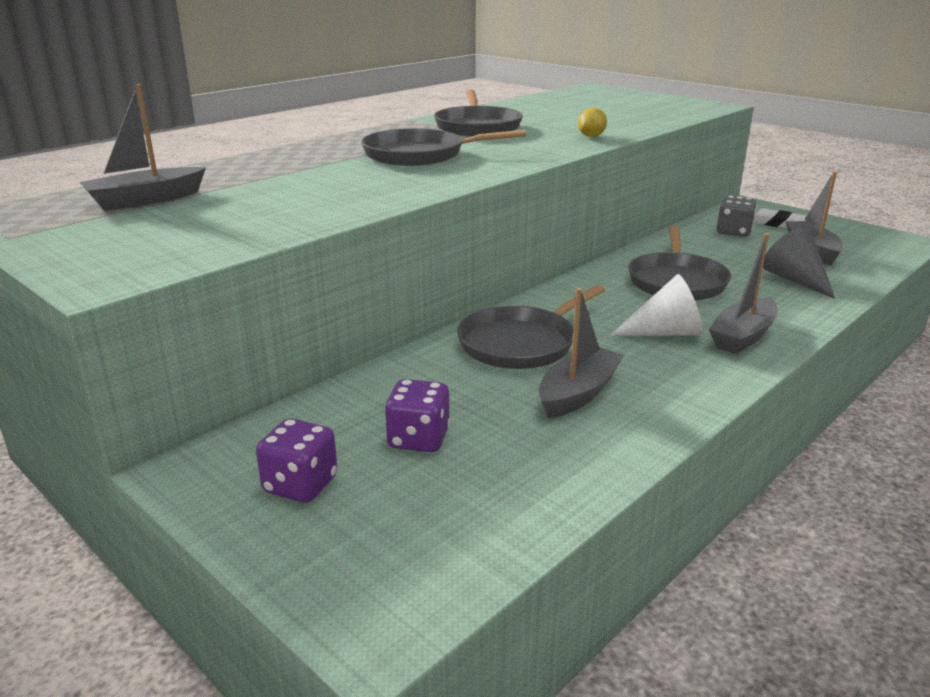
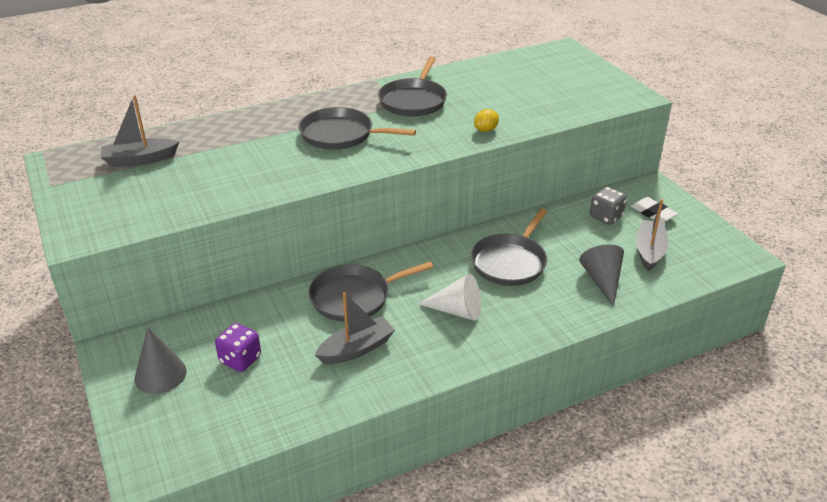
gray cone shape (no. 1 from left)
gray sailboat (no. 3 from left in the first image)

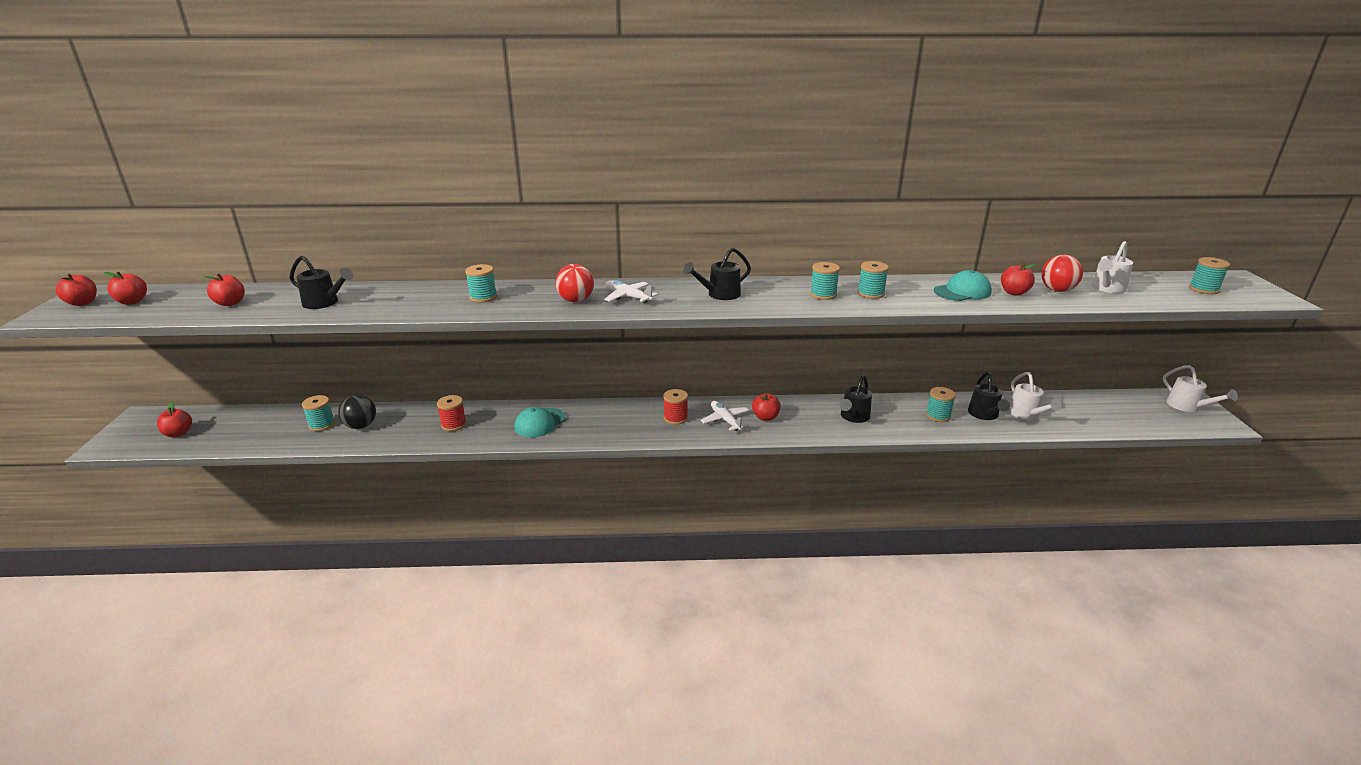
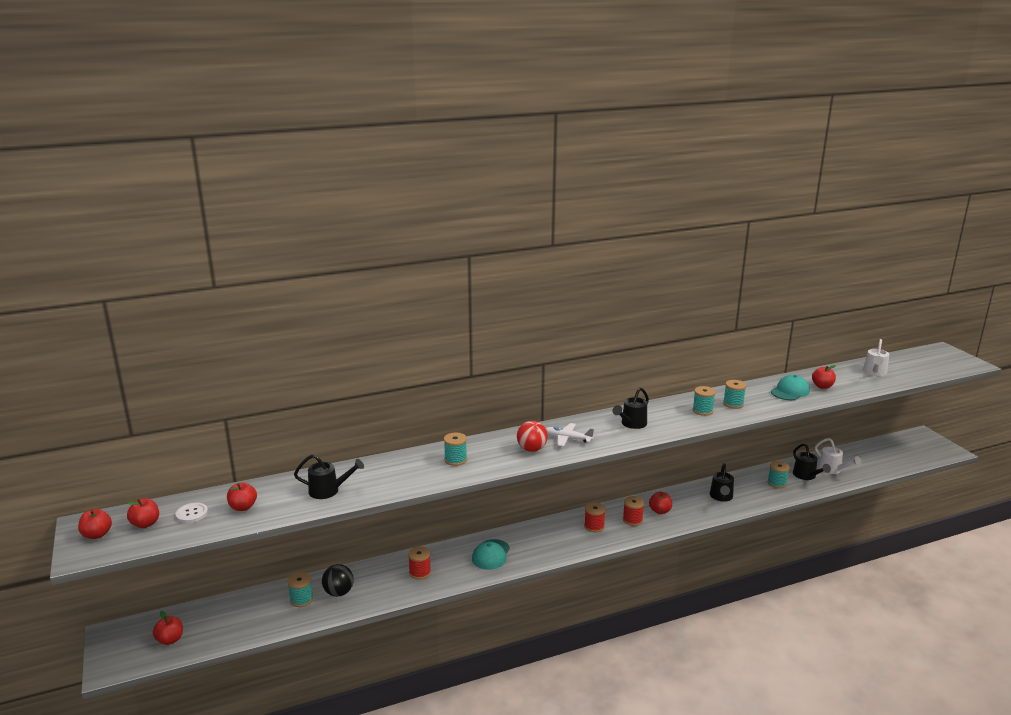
red spool (no. 3 from left)
red ball (no. 2 from left in the first image)
snow-white watering can (no. 3 from left in the first image)
aqua spool (no. 6 from left in the first image)
snow-white button

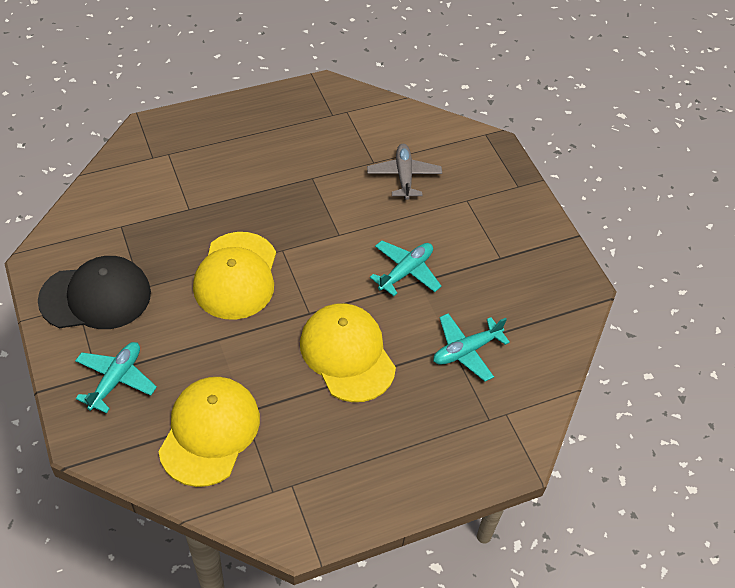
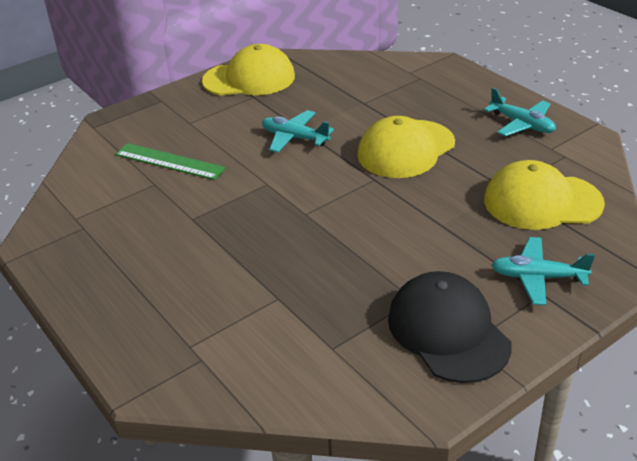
bright yellow peaked cap (no. 1 from left)
emerald measuring stick
aqua toy plane (no. 2 from left)

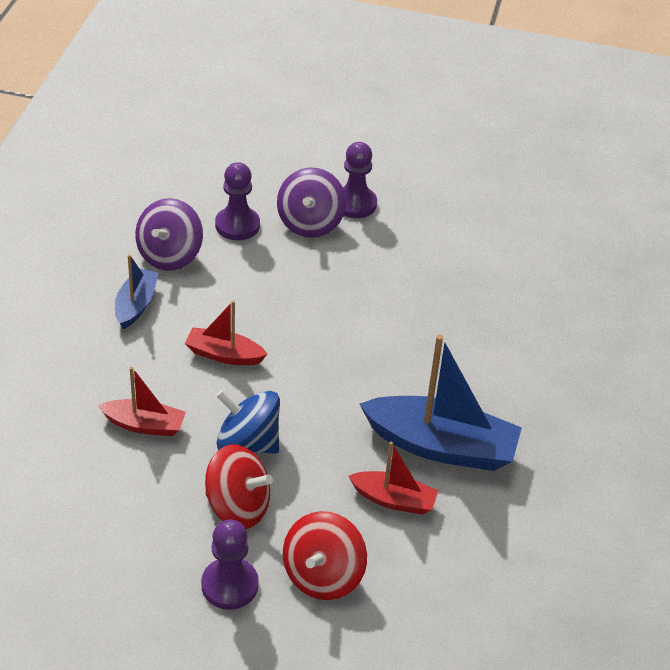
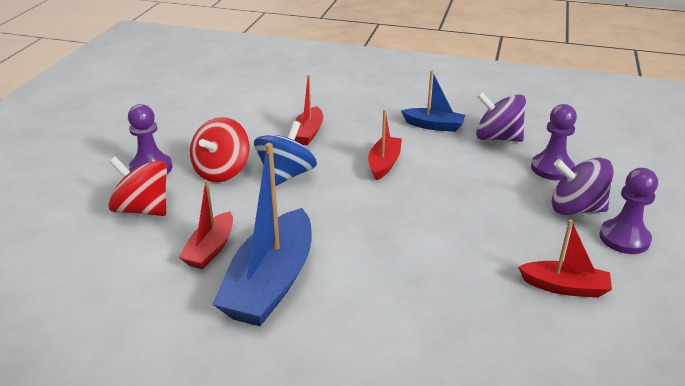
red sailboat (no. 4 from left)

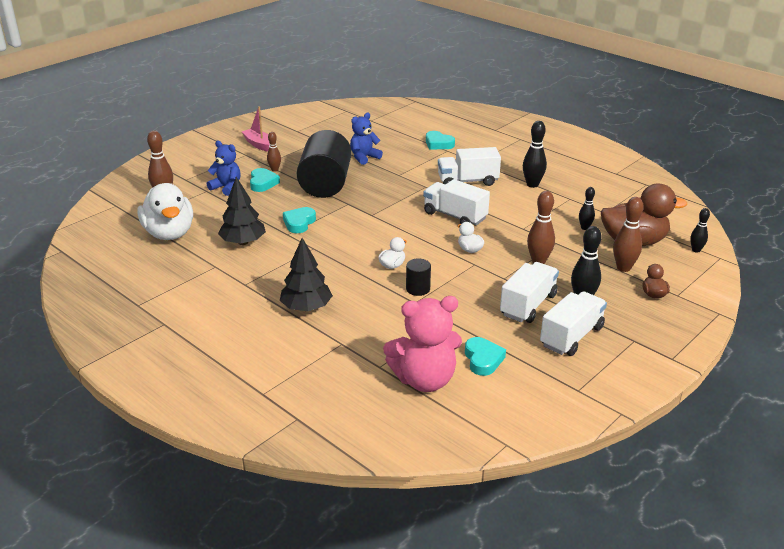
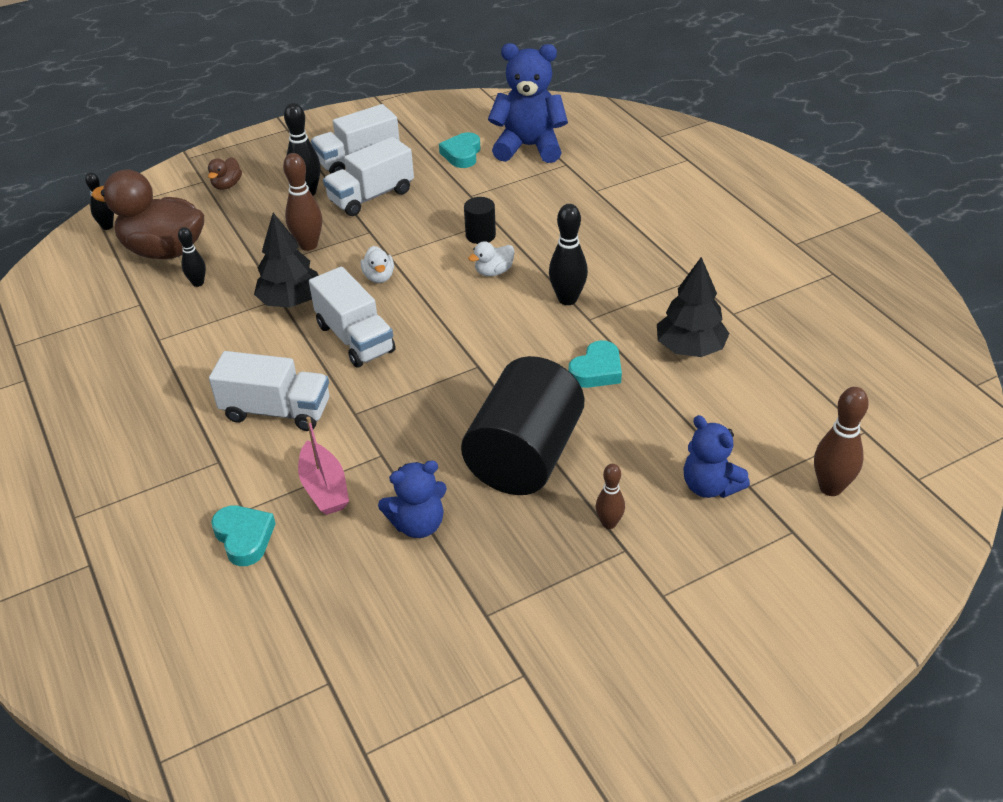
snow-white toy duck (no. 1 from left in the first image)
rose-pink sailboat
aqua love heart (no. 1 from left in the first image)
ebony tree (no. 1 from left)
royal blue teddy (no. 2 from left)
ebony tenpin (no. 4 from left)
russet tenpin (no. 4 from left in the first image)

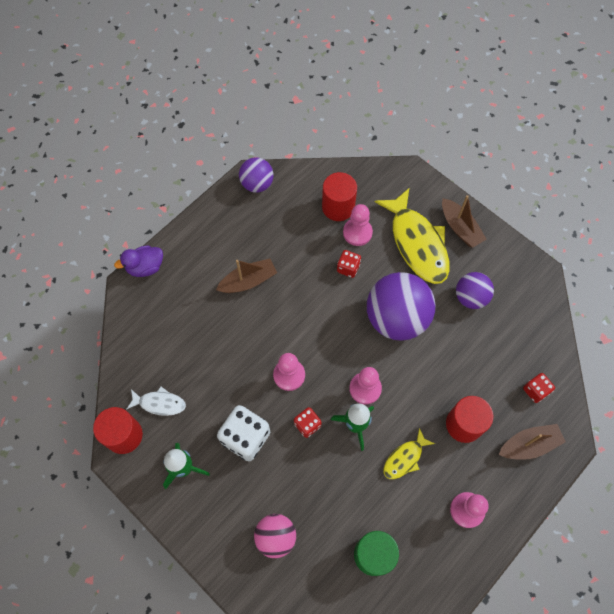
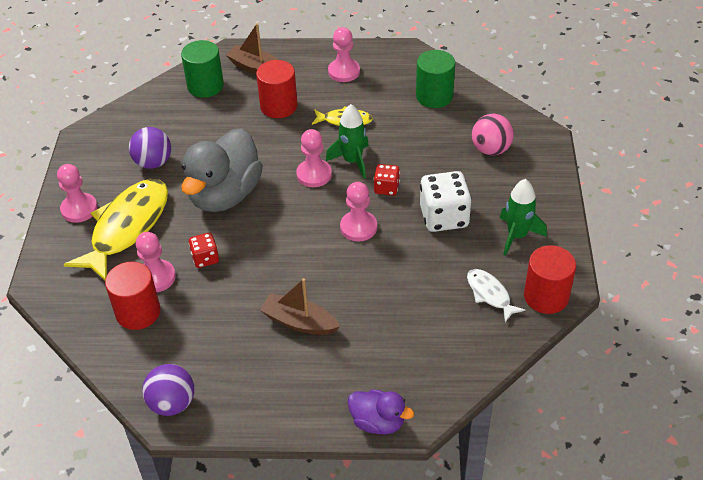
gray toy duck
rose-pink chess pawn (no. 1 from left)
emerald cylinder (no. 1 from left)

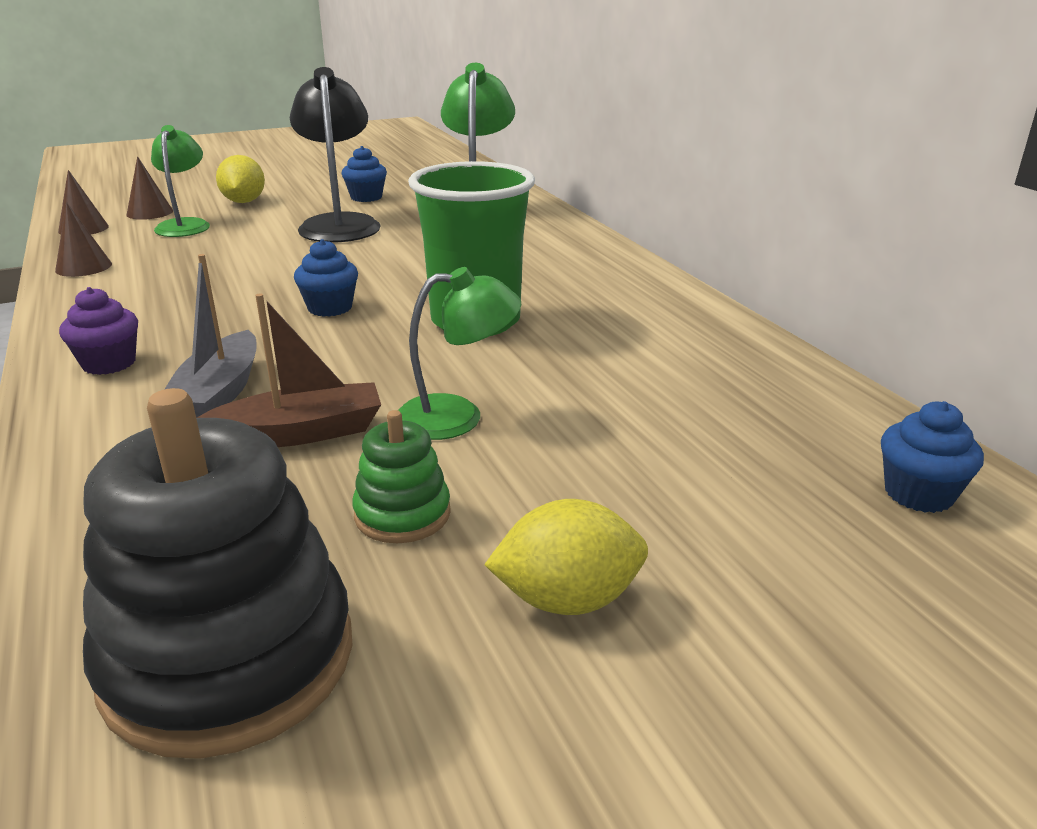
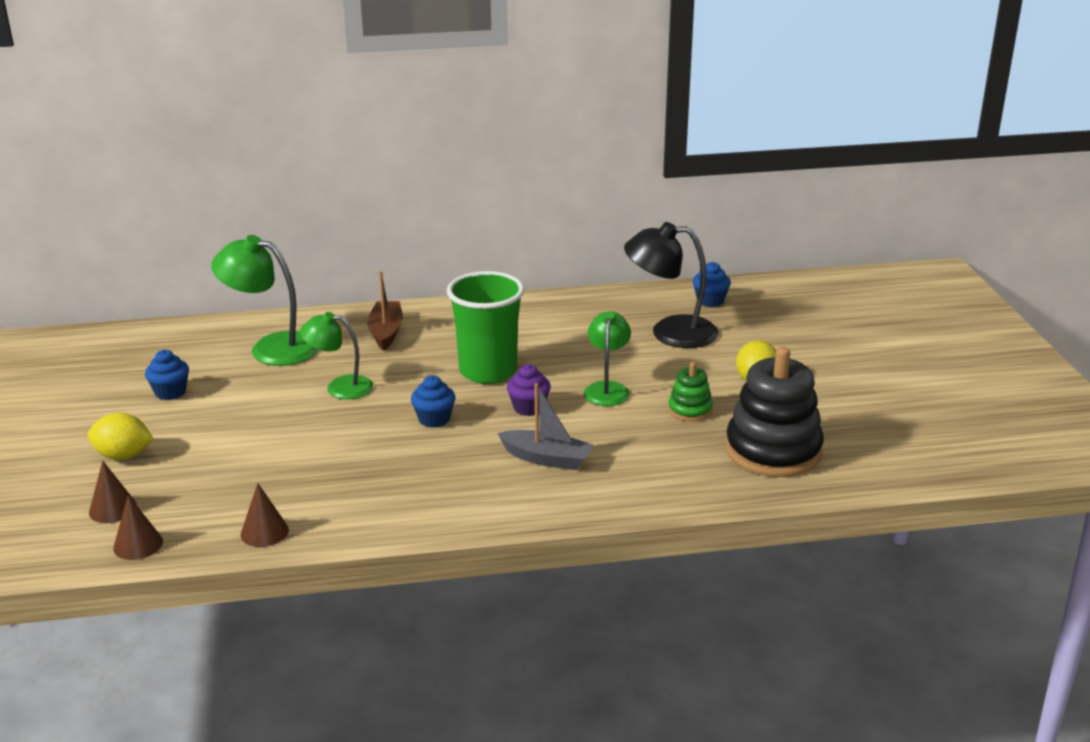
violet cupcake
emerald lamp (no. 2 from left)
russet sailboat
ebony lamp

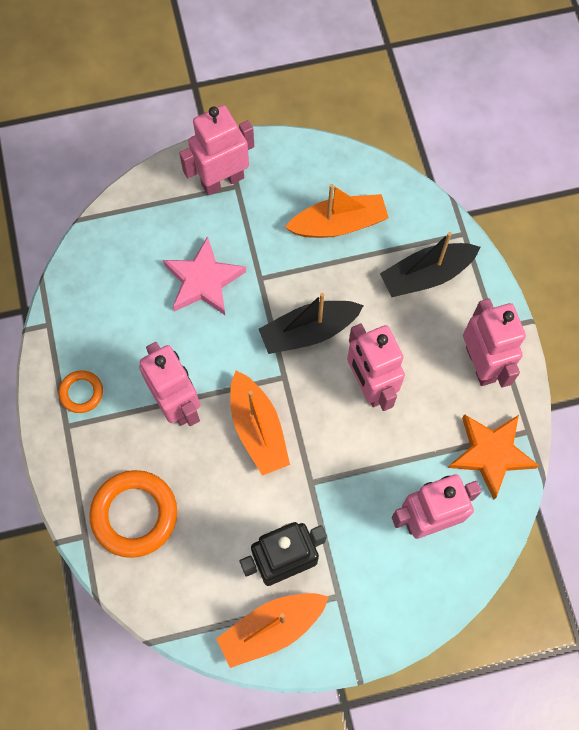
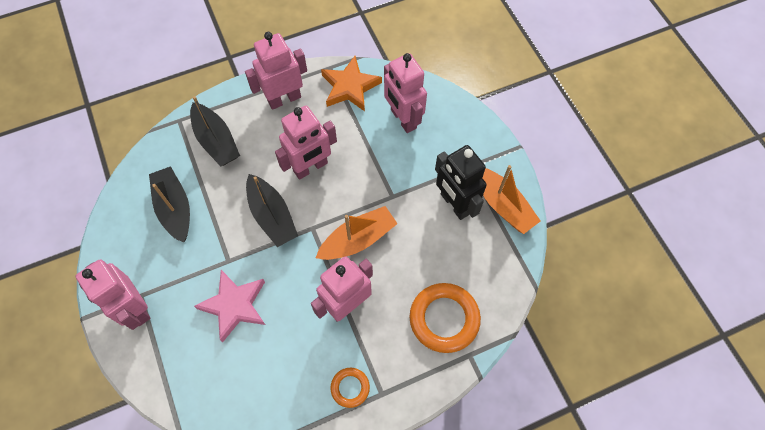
ebony sailboat (no. 1 from left)

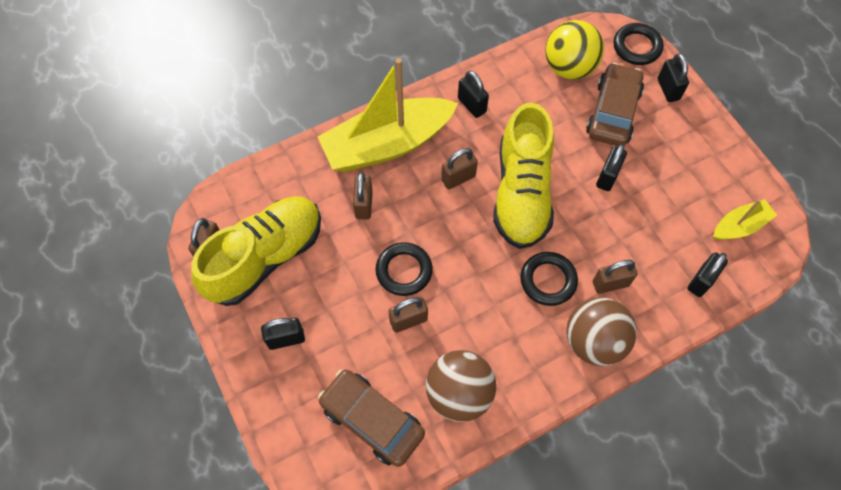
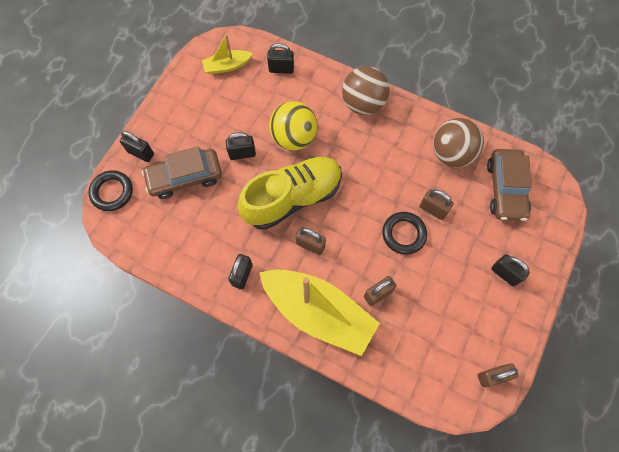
bright yellow sneaker (no. 1 from left in the first image)
ebony hoop (no. 2 from left in the first image)
bright yellow ball
russet padlock (no. 5 from left in the first image)
ebony padlock (no. 1 from left)
bright yellow sailboat (no. 1 from left)

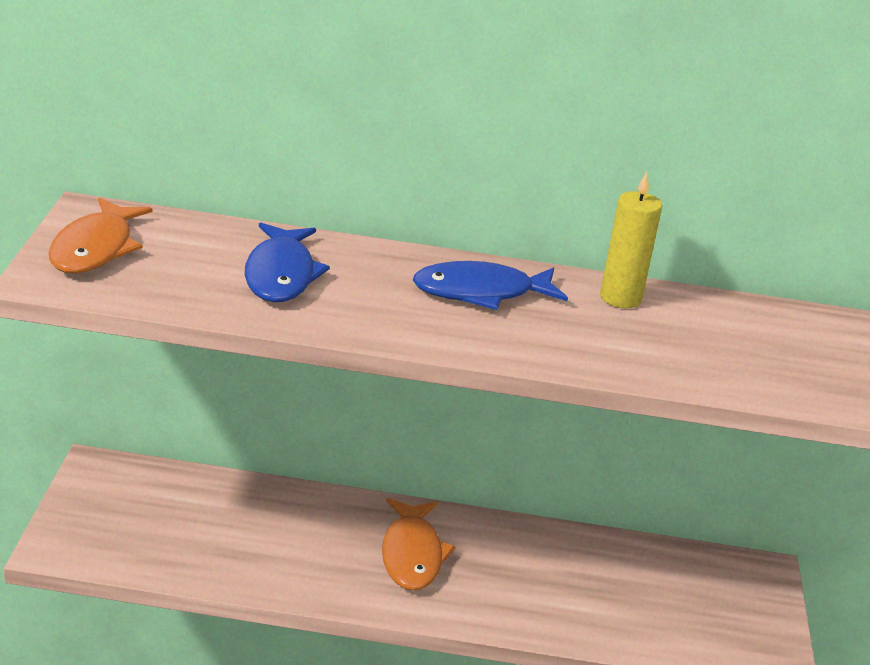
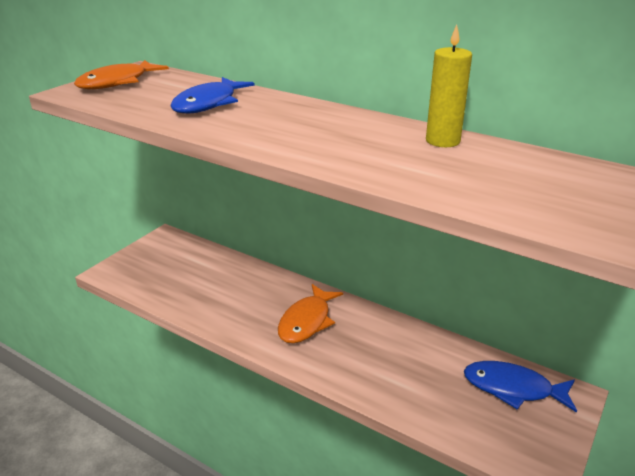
royal blue fish (no. 2 from left)

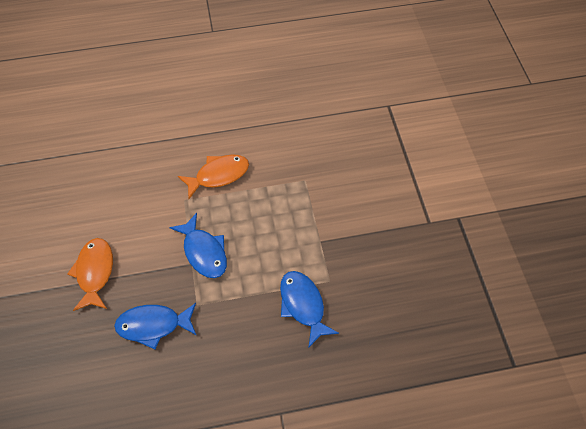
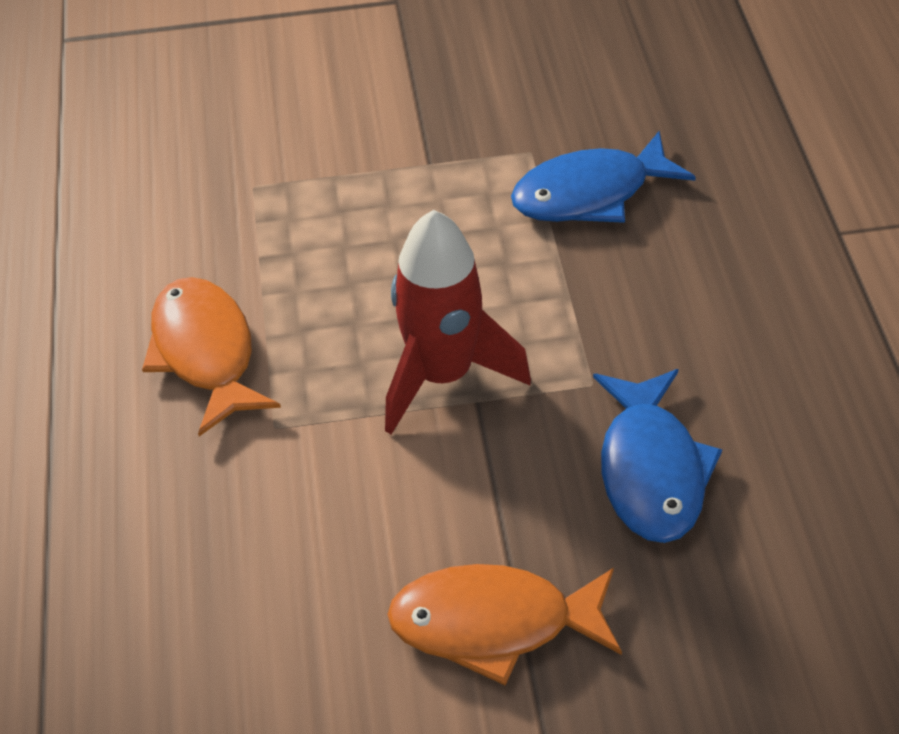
red rocket

